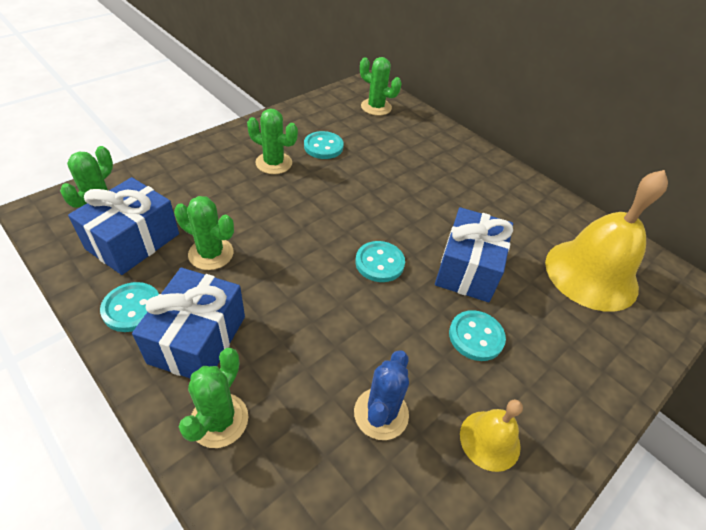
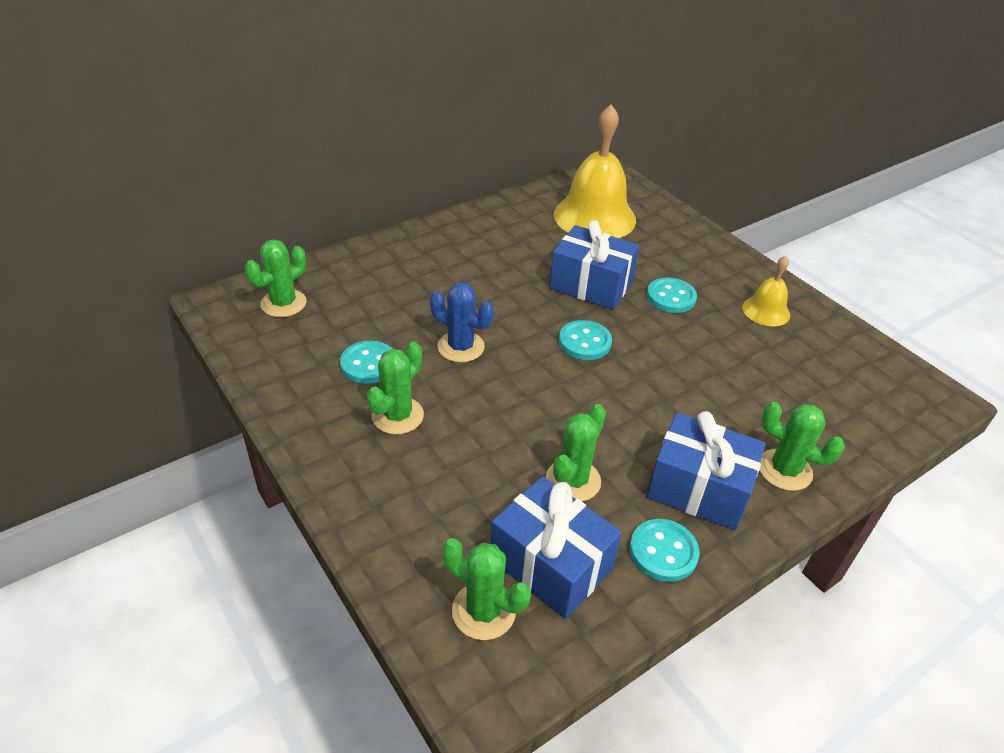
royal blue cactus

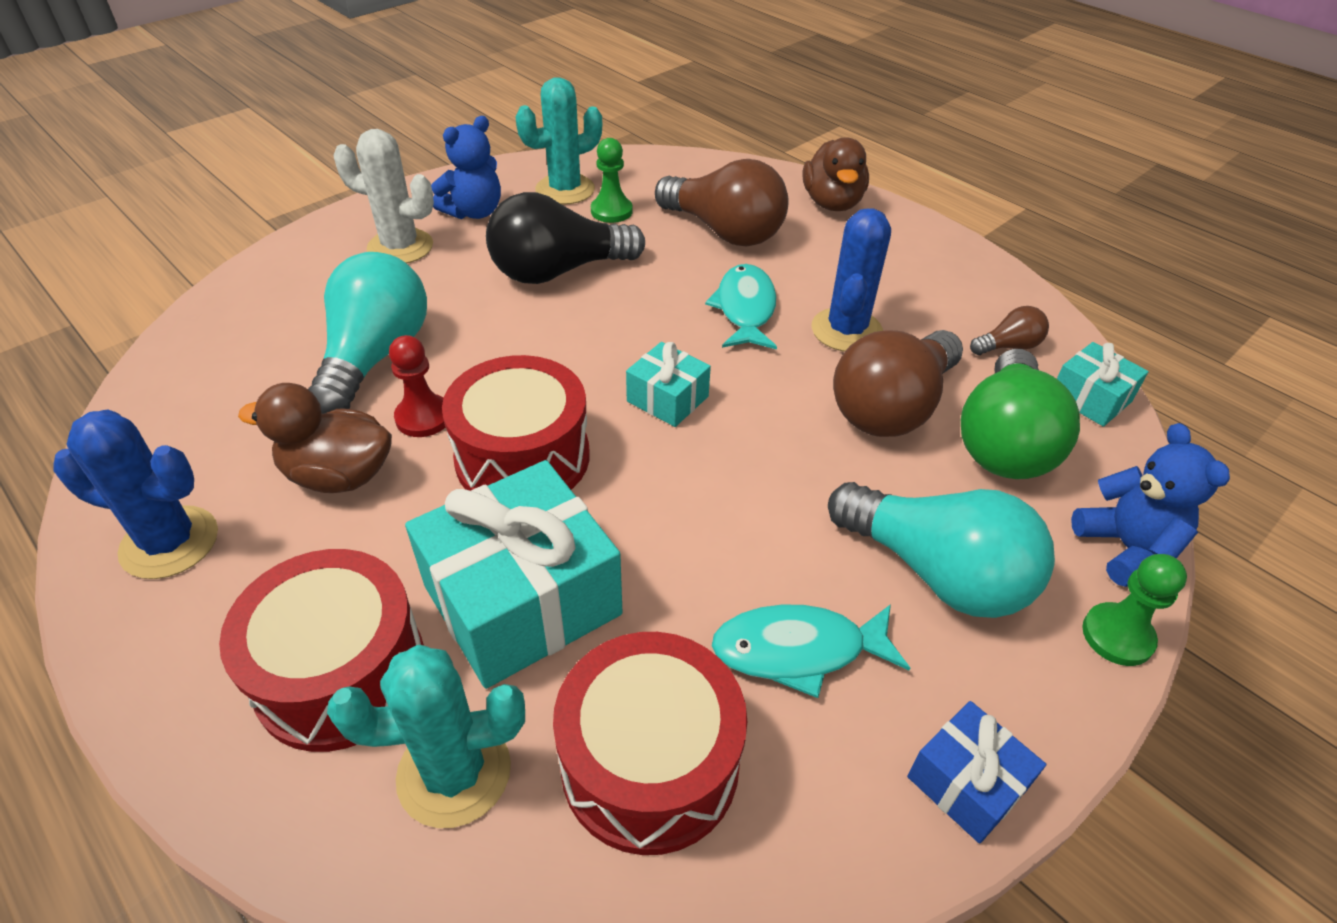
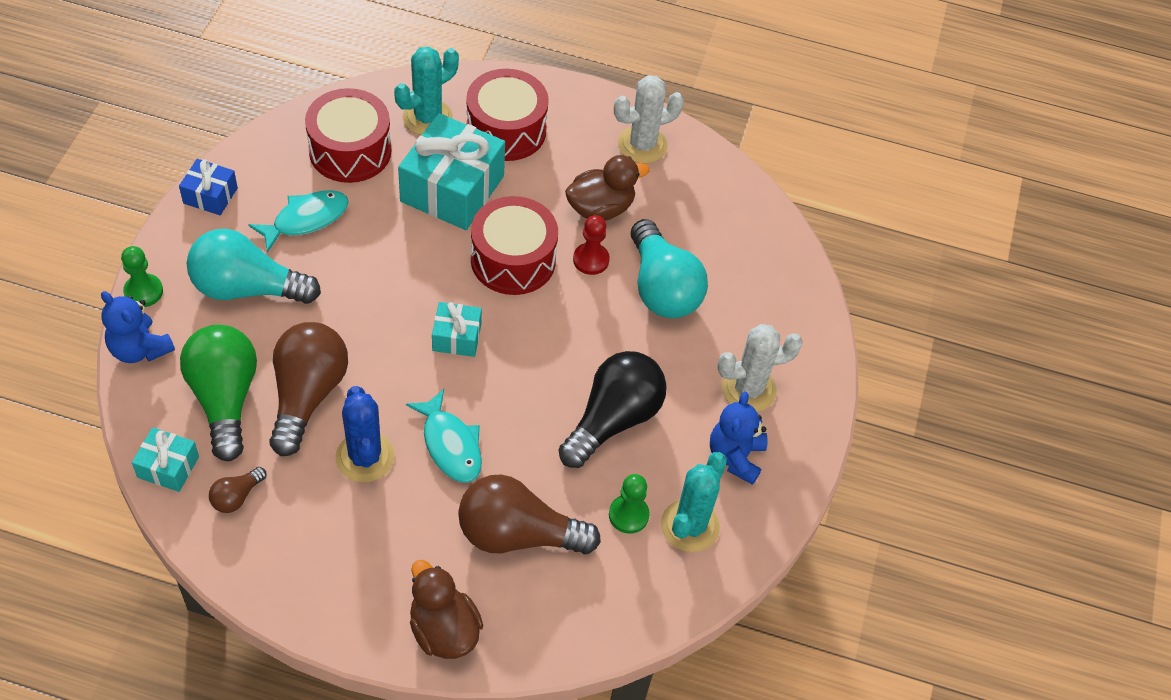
snow-white cactus (no. 1 from left)

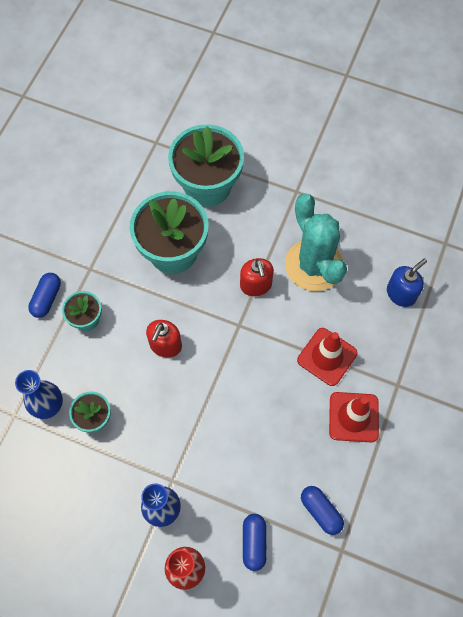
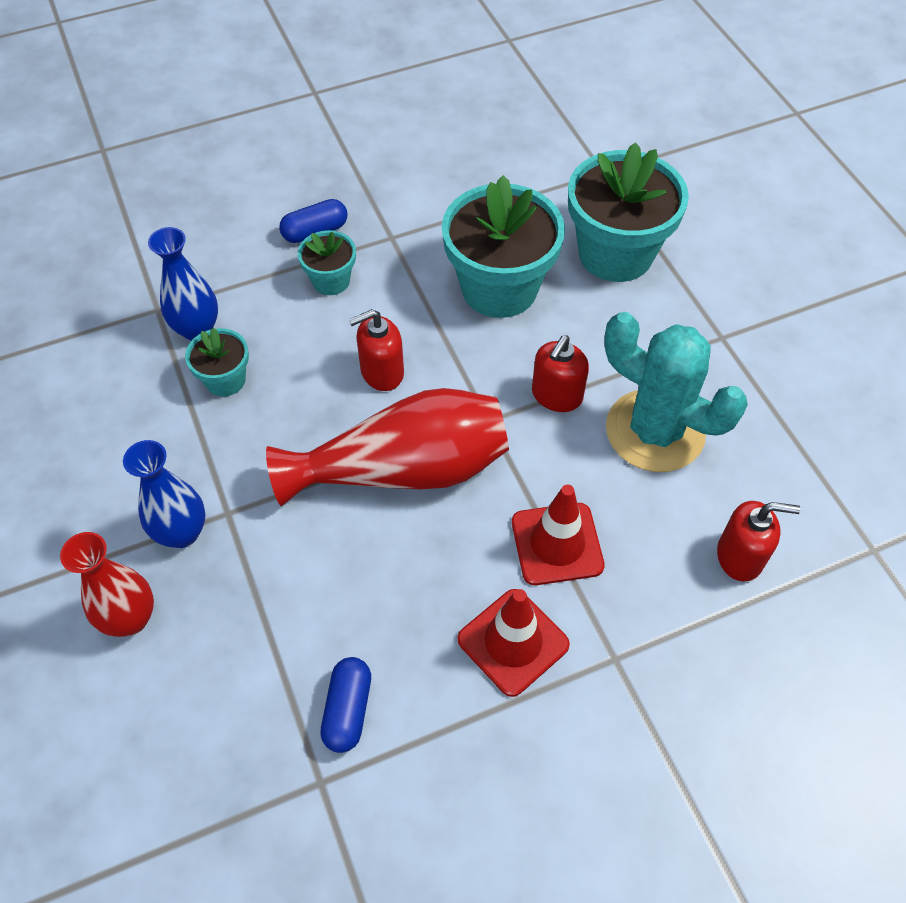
royal blue capsule (no. 2 from left in the first image)
aqua cactus
red soap dispenser (no. 3 from left)
red tall vase (no. 2 from left)

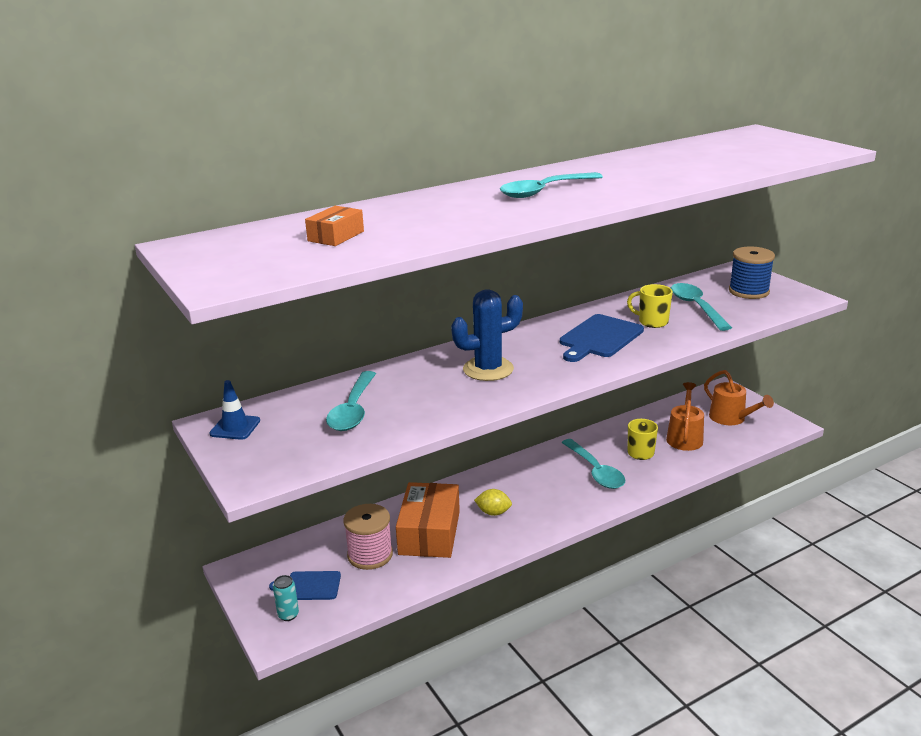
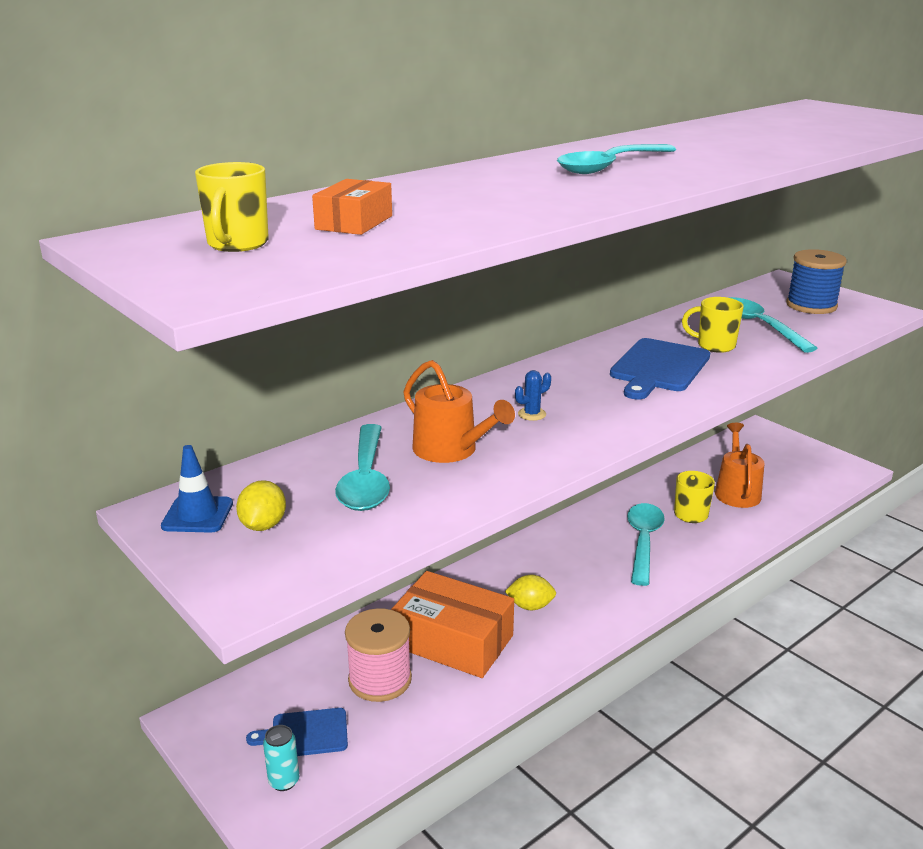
bright orange box (no. 2 from left)
royal blue cactus
aqua spoon (no. 3 from left)
bright orange watering can (no. 1 from left)
bright yellow tea mug (no. 1 from left)
bright yellow citrus fruit (no. 1 from left)

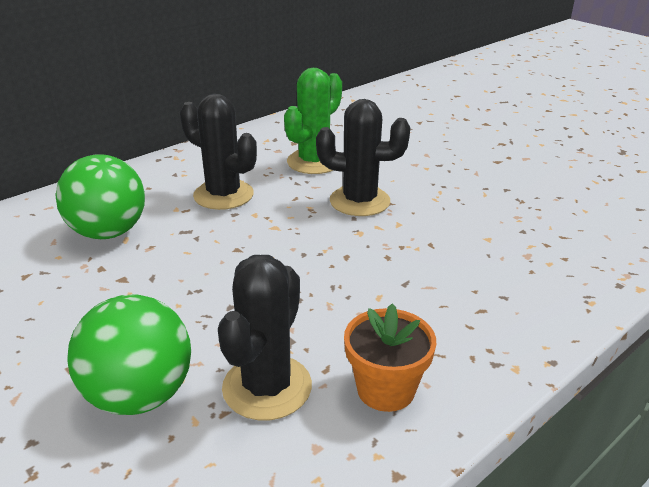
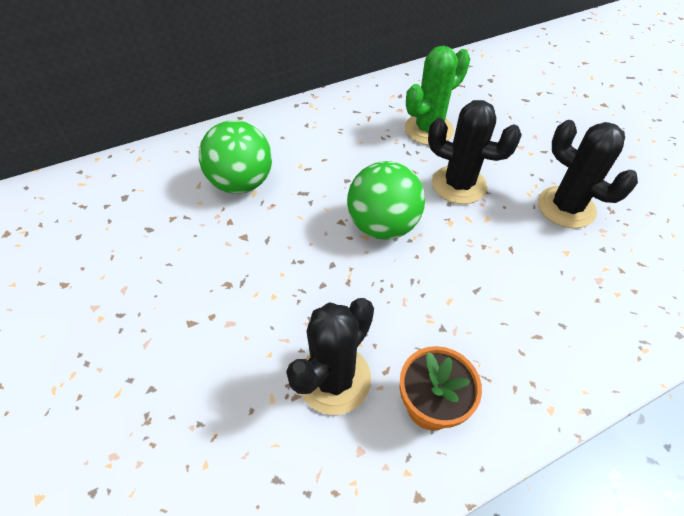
emerald ball (no. 2 from left)
ebony cactus (no. 3 from left)

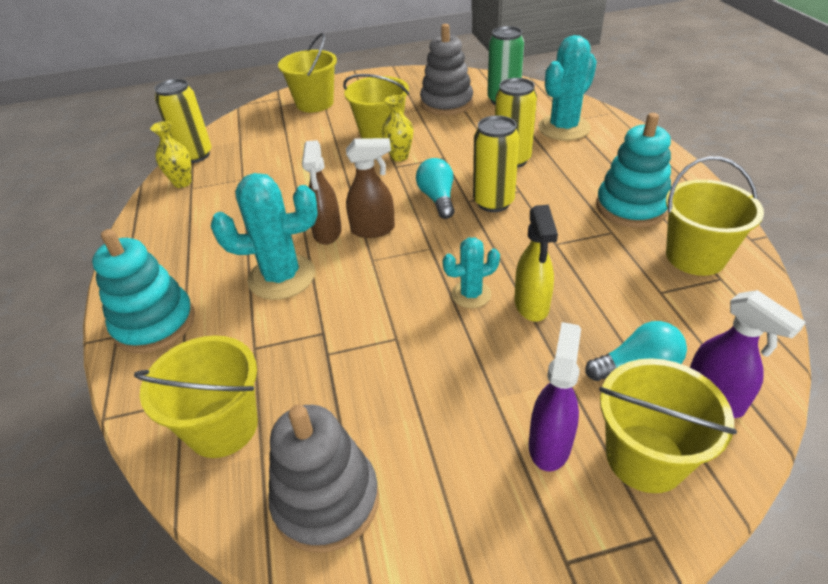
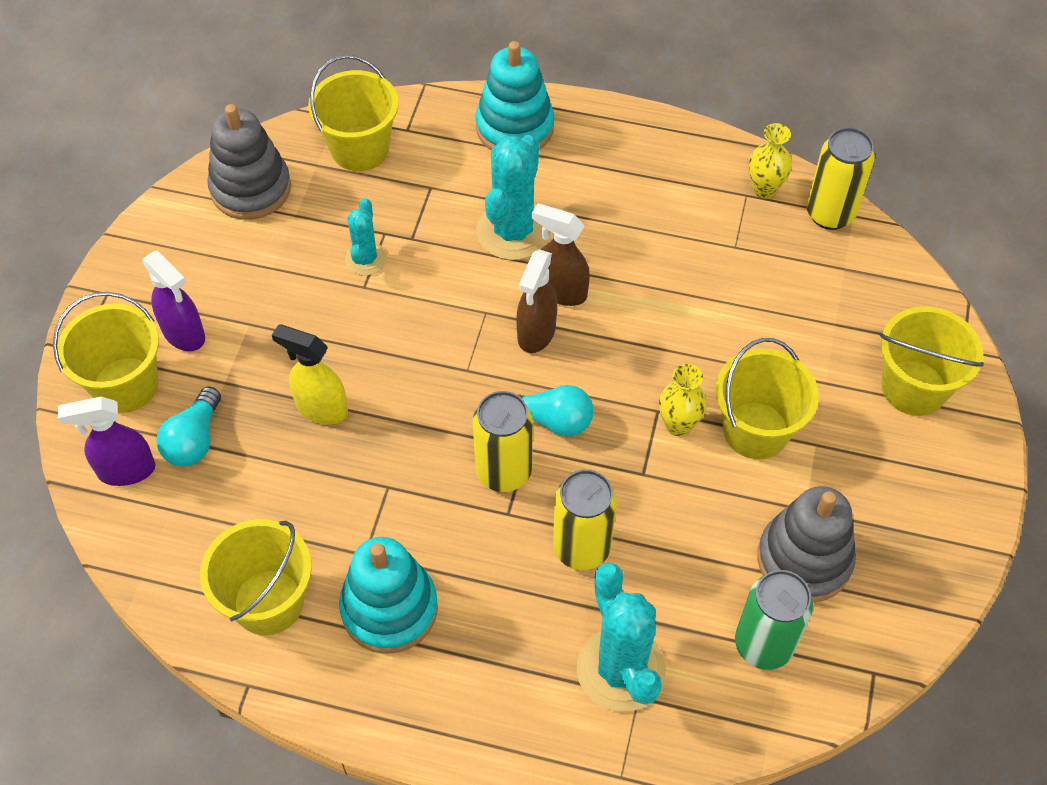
aqua cactus (no. 1 from left)

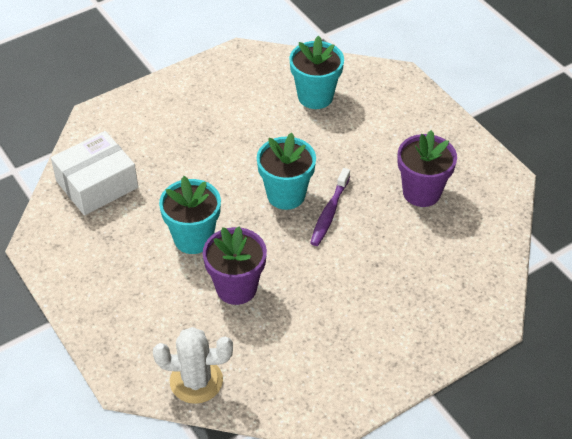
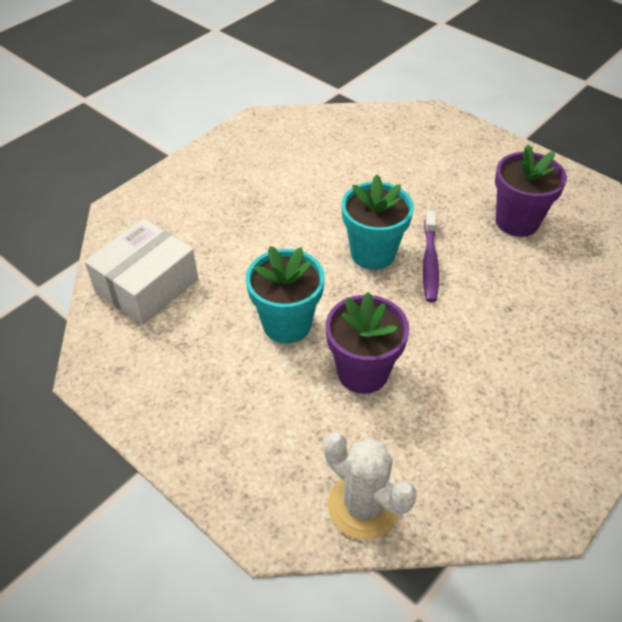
snow-white cactus
aqua flower pot (no. 3 from left in the first image)

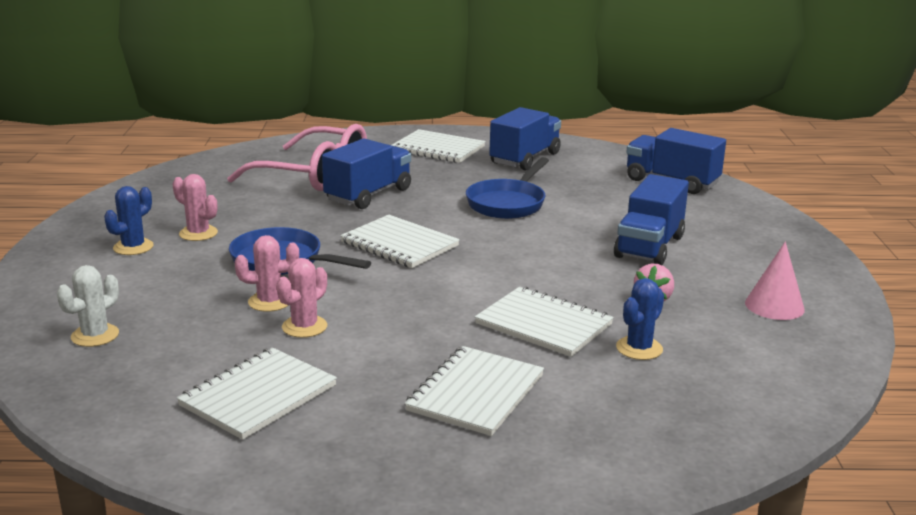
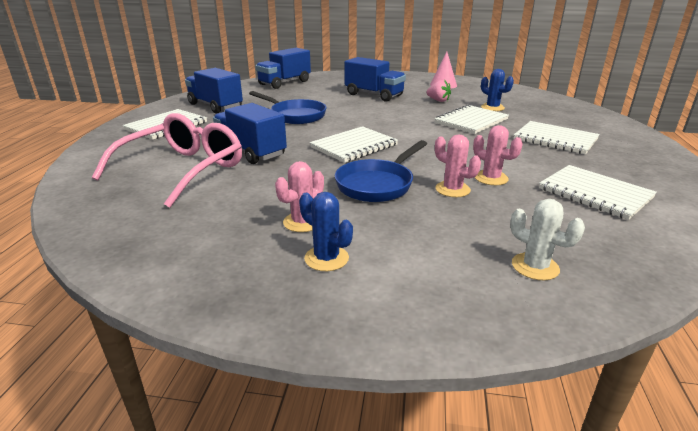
rose-pink cactus (no. 2 from left)

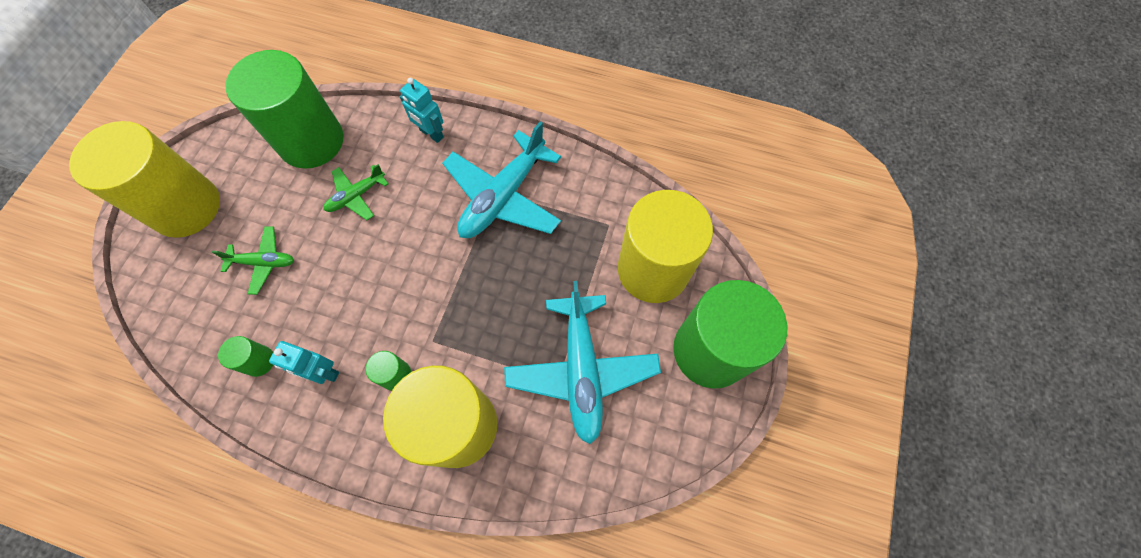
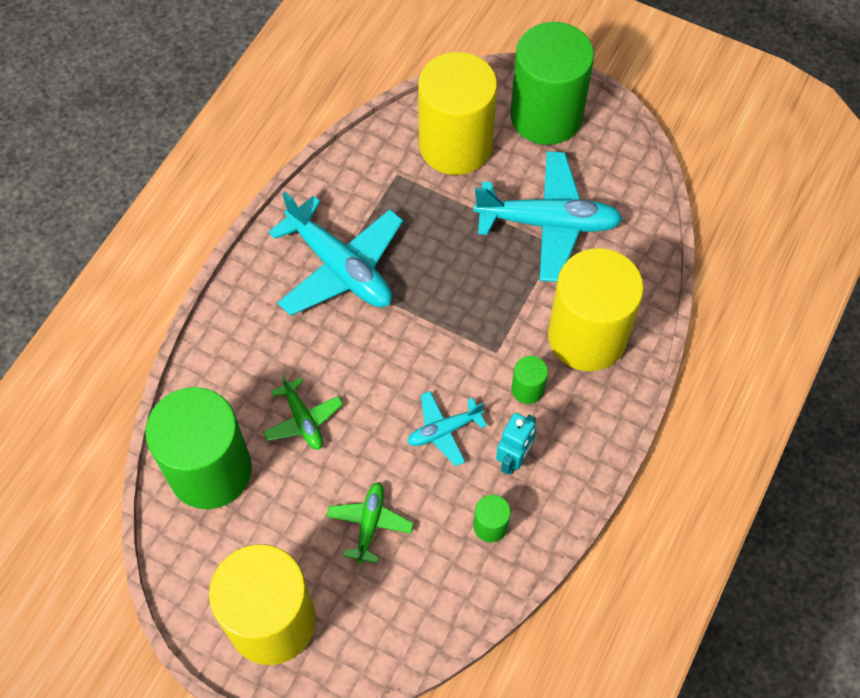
aqua robot (no. 2 from left in the first image)
aqua toy plane (no. 2 from left)

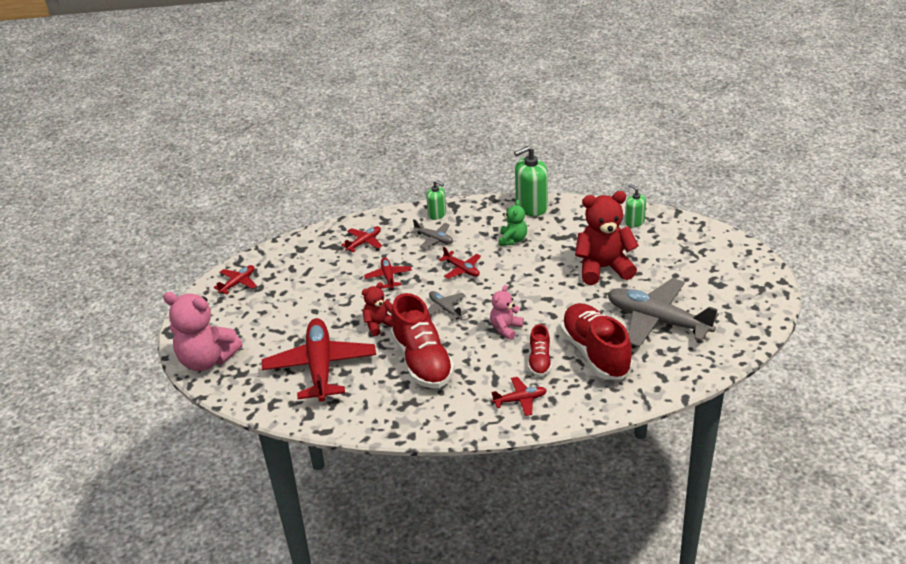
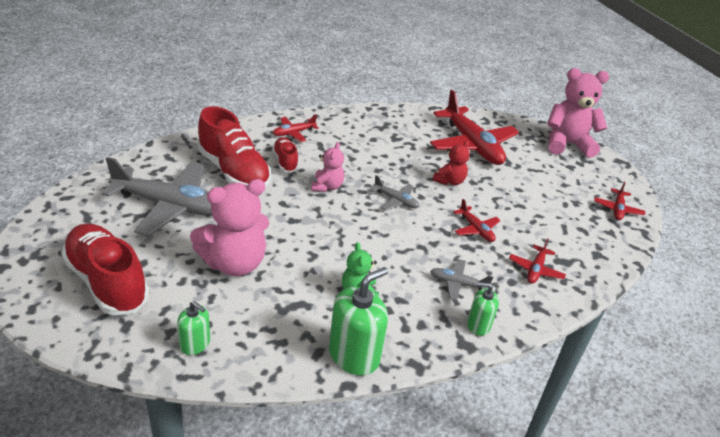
red sneaker (no. 1 from left)
red toy plane (no. 5 from left in the first image)
rose-pink teddy (no. 1 from left)

